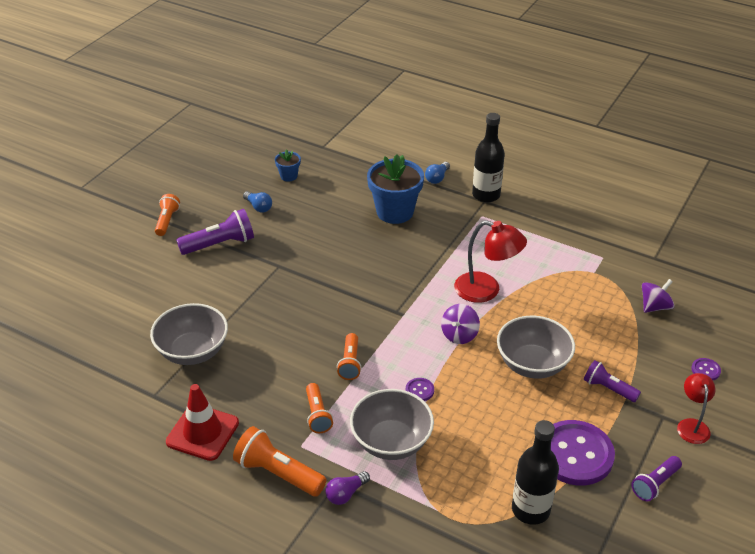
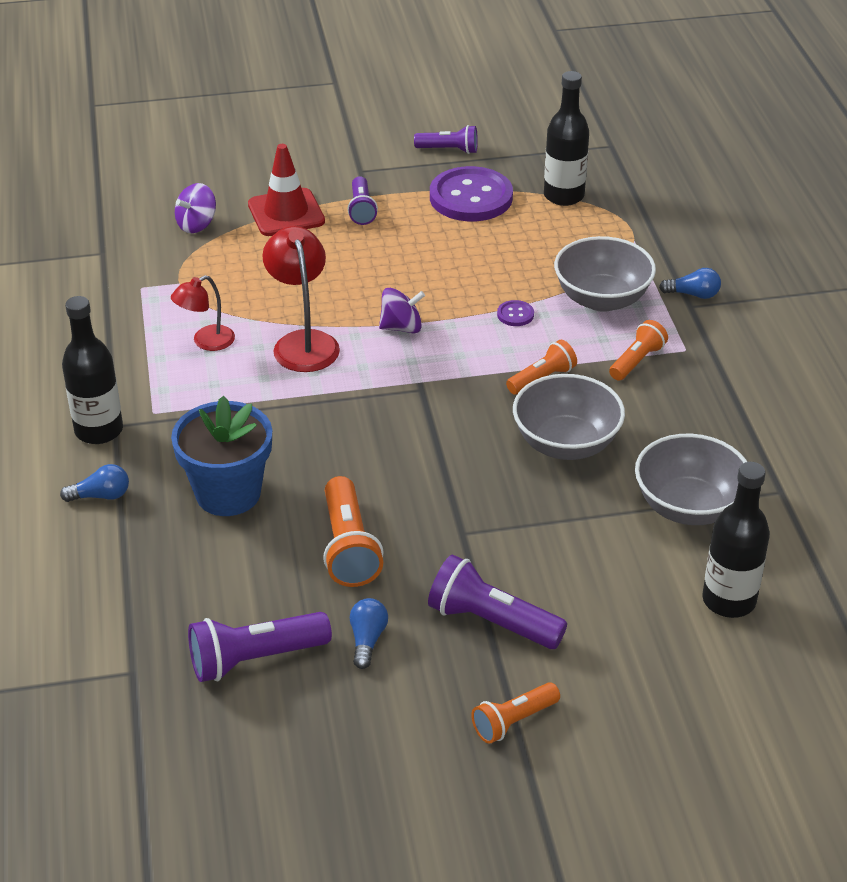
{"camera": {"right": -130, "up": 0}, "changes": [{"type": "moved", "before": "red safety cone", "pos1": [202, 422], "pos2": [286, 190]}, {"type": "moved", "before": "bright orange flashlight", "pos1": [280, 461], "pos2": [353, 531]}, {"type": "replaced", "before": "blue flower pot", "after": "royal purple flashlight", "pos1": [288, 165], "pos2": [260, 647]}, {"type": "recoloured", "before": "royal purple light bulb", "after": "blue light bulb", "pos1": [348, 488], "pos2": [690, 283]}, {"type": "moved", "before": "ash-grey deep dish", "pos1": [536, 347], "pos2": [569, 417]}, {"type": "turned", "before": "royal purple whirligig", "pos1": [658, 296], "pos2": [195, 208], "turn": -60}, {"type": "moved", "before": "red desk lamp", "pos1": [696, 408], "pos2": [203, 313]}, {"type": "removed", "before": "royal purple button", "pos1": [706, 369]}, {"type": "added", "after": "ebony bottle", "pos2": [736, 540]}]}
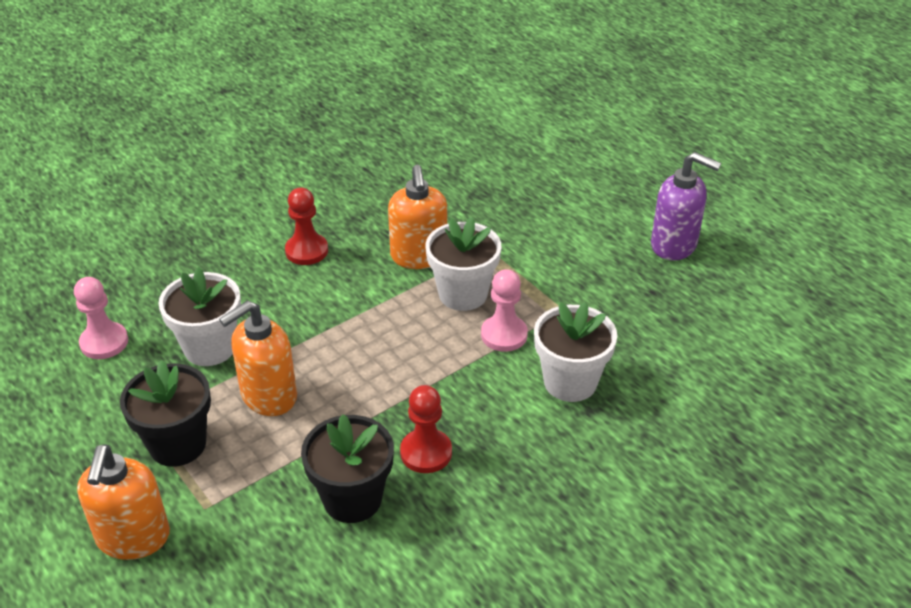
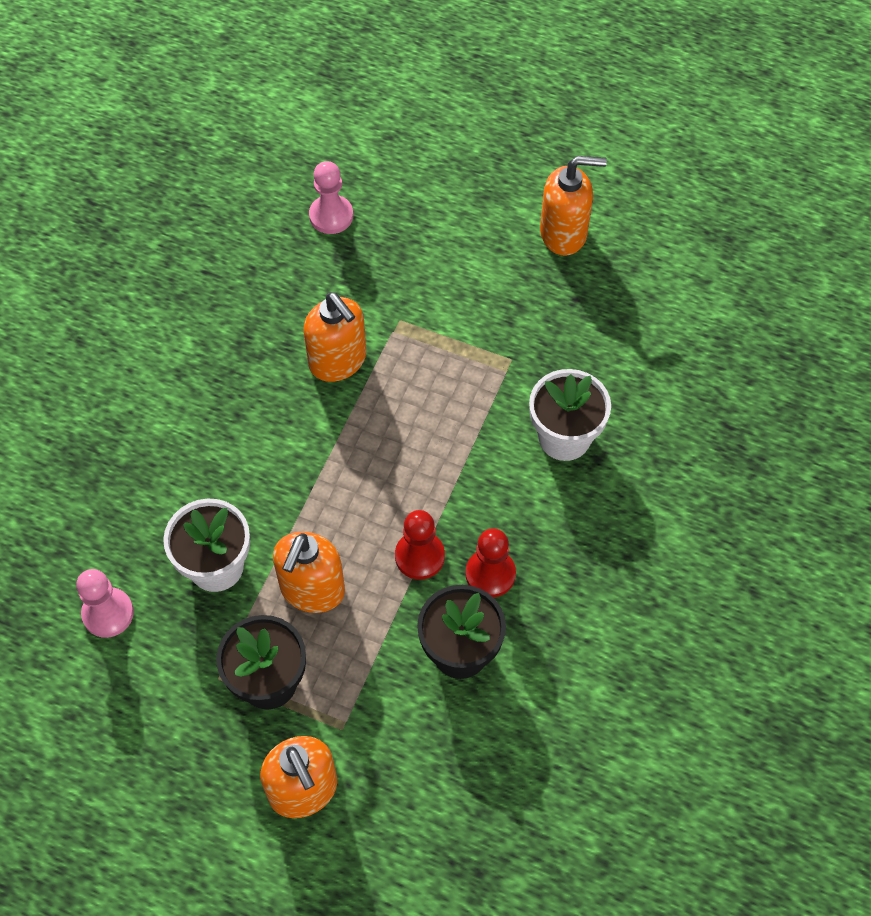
{"camera": {"right": -30, "up": 20}, "changes": [{"type": "moved", "before": "red chess pawn", "pos1": [306, 226], "pos2": [420, 545]}, {"type": "removed", "before": "white flower pot", "pos1": [463, 264]}, {"type": "moved", "before": "rose-pink chess pawn", "pos1": [504, 310], "pos2": [331, 197]}, {"type": "recoloured", "before": "royal purple soap pump", "after": "bright orange soap pump", "pos1": [686, 206], "pos2": [573, 206]}]}
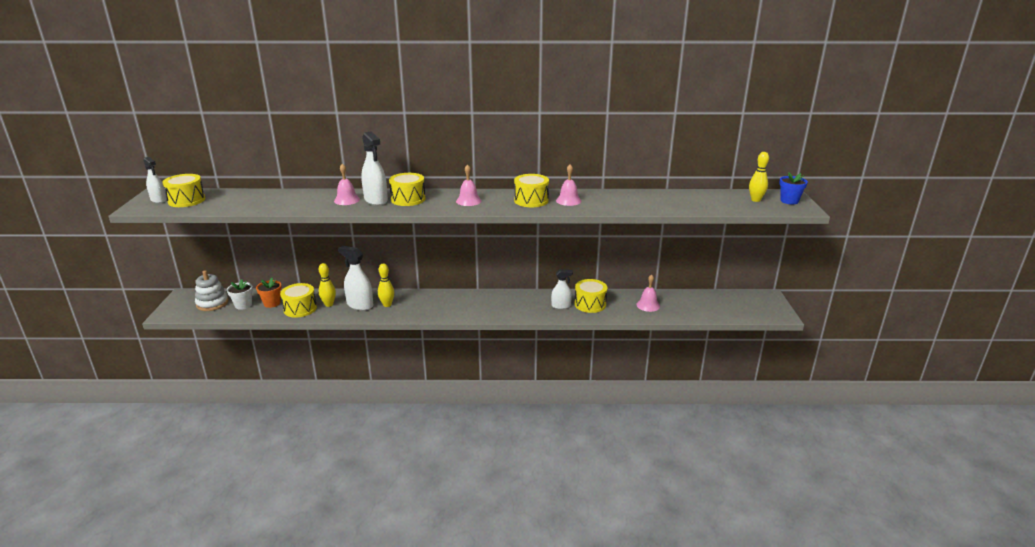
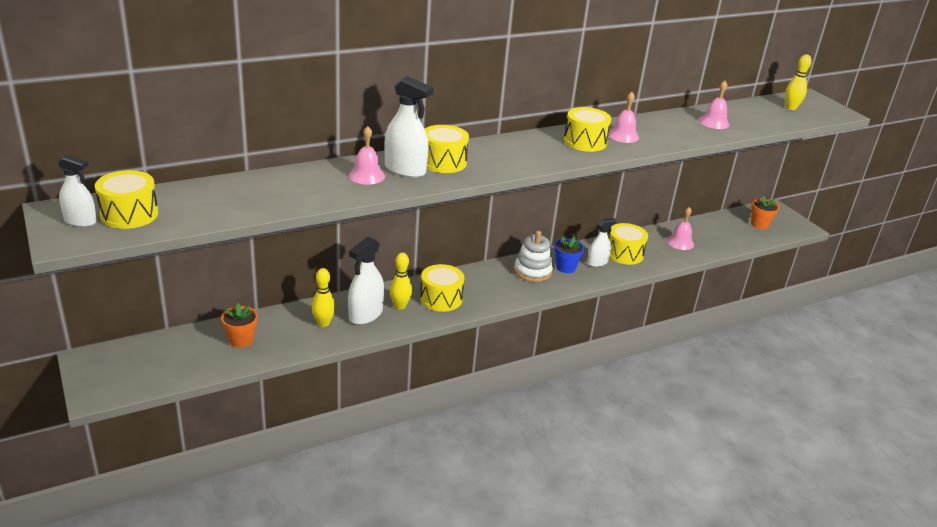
{"camera": {"right": -30, "up": 5}, "changes": [{"type": "moved", "before": "white stacking toy", "pos1": [212, 290], "pos2": [533, 256]}, {"type": "removed", "before": "white flower pot", "pos1": [240, 294]}, {"type": "moved", "before": "yellow toy drum", "pos1": [298, 300], "pos2": [442, 288]}, {"type": "turned", "before": "white spray cleaner", "pos1": [355, 278], "pos2": [366, 280], "turn": -60}, {"type": "moved", "before": "rose-pink bell", "pos1": [469, 185], "pos2": [714, 105]}, {"type": "moved", "before": "blue flower pot", "pos1": [793, 188], "pos2": [569, 254]}, {"type": "added", "after": "bright orange flower pot", "pos2": [765, 212]}]}
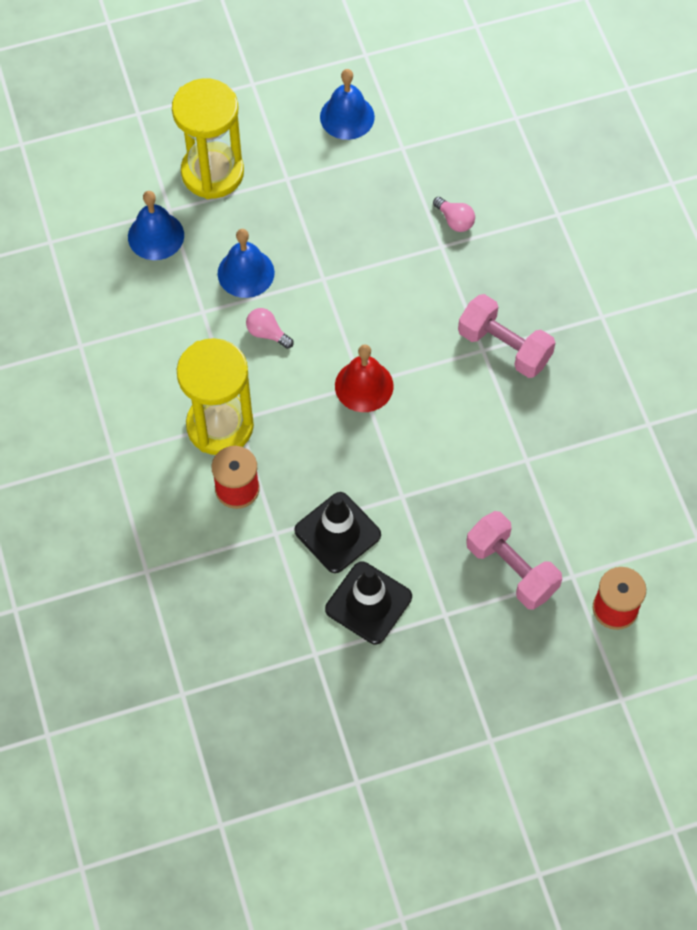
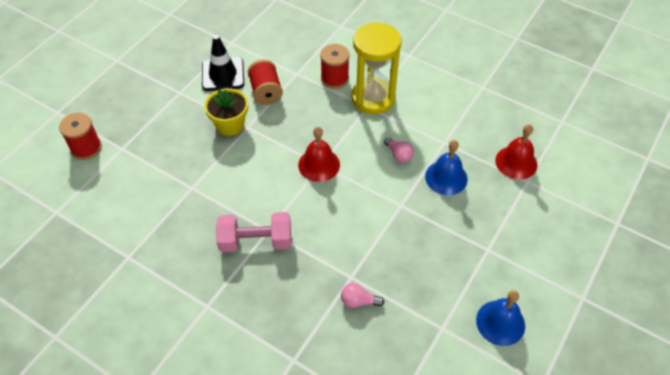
{"camera": {"right": 140, "up": -10}, "changes": [{"type": "recoloured", "before": "blue bell", "after": "red bell", "pos1": [156, 225], "pos2": [516, 152]}, {"type": "removed", "before": "yellow sandglass", "pos1": [208, 138]}, {"type": "turned", "before": "rose-pink light bulb", "pos1": [270, 328], "pos2": [399, 150], "turn": 60}, {"type": "replaced", "before": "ebony safety cone", "after": "red reel of thread", "pos1": [337, 532], "pos2": [265, 82]}, {"type": "removed", "before": "rose-pink free weight", "pos1": [514, 560]}, {"type": "added", "after": "yellow flower pot", "pos2": [226, 112]}]}
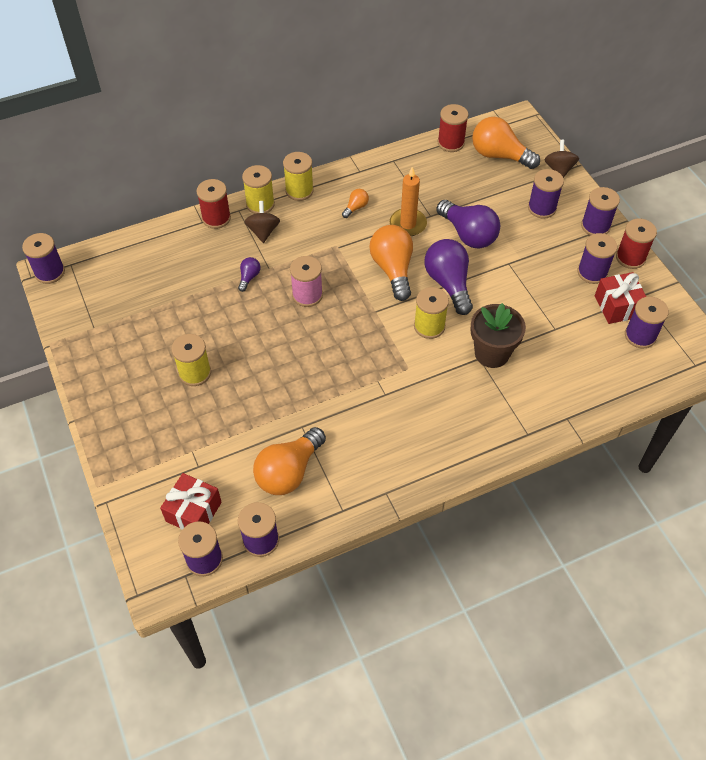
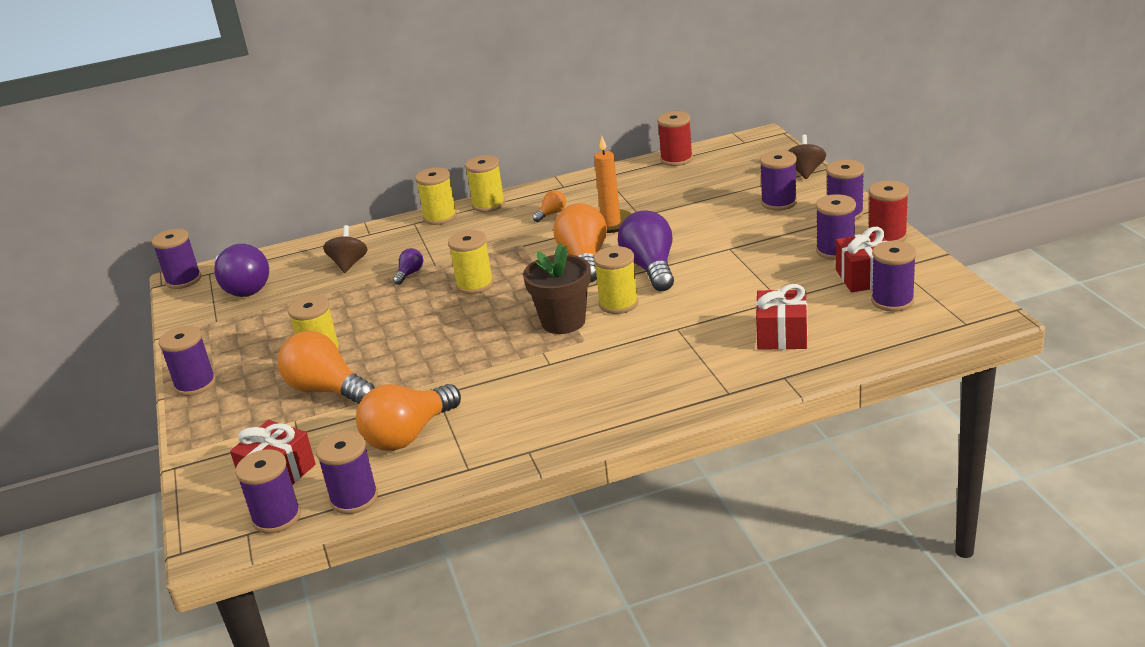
{"camera": {"right": 10, "up": -25}, "changes": [{"type": "removed", "before": "red reel of thread", "pos1": [213, 204]}, {"type": "moved", "before": "dark brown whirligig", "pos1": [262, 222], "pos2": [345, 249]}, {"type": "recoloured", "before": "rose-pink reel of thread", "after": "yellow reel of thread", "pos1": [306, 281], "pos2": [471, 262]}, {"type": "moved", "before": "royal purple light bulb", "pos1": [468, 224], "pos2": [241, 270]}, {"type": "moved", "before": "dark brown flower pot", "pos1": [498, 335], "pos2": [557, 288]}, {"type": "moved", "before": "bright orange light bulb", "pos1": [506, 143], "pos2": [326, 368]}, {"type": "added", "after": "royal purple reel of thread", "pos2": [187, 361]}, {"type": "added", "after": "red present", "pos2": [781, 317]}]}
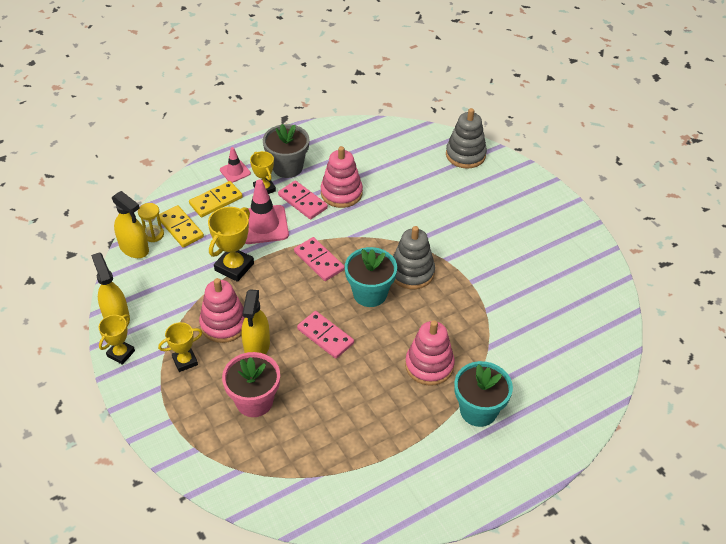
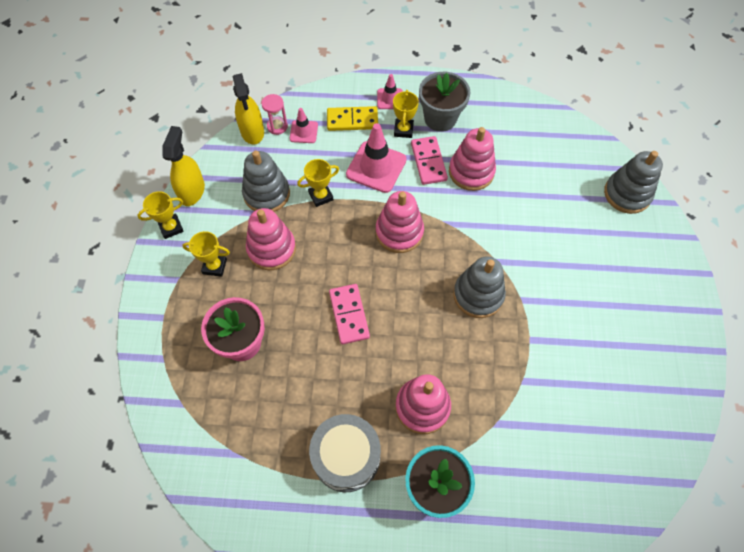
{"camera": {"right": 35, "up": 15}, "changes": [{"type": "recoloured", "before": "yellow sandglass", "after": "rose-pink sandglass", "pos1": [151, 222], "pos2": [274, 114]}, {"type": "replaced", "before": "yellow domino piece", "after": "rose-pink safety cone", "pos1": [181, 226], "pos2": [304, 125]}, {"type": "resized", "before": "yellow prize cup", "pos1": [231, 244], "pos2": [318, 183], "scale": 0.64}, {"type": "removed", "before": "yellow spray cleaner", "pos1": [255, 321]}, {"type": "replaced", "before": "rose-pink domino piece", "after": "rose-pink stacking toy", "pos1": [319, 259], "pos2": [400, 222]}, {"type": "removed", "before": "turquoise flower pot", "pos1": [371, 277]}, {"type": "added", "after": "ash-grey stacking toy", "pos2": [266, 181]}, {"type": "added", "after": "ash-grey toy drum", "pos2": [345, 453]}]}
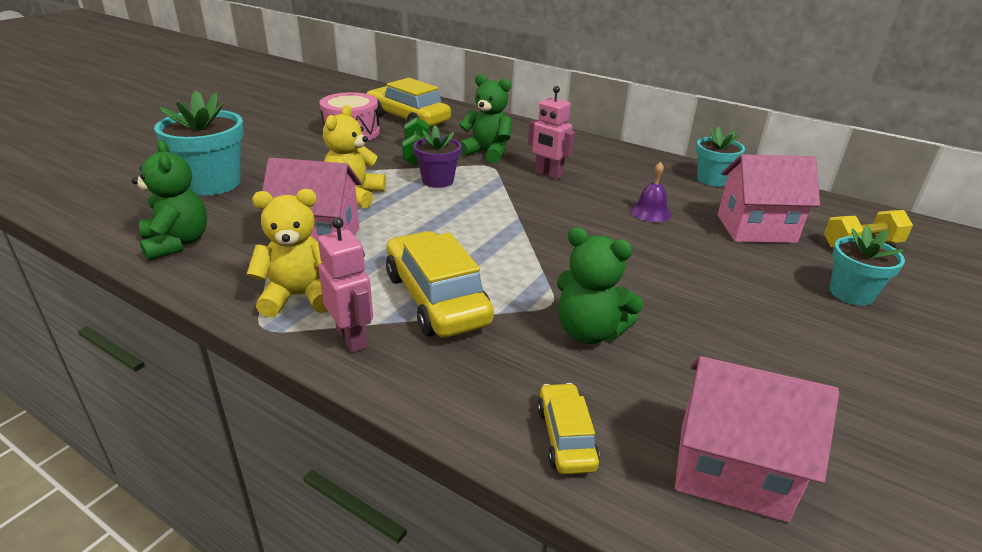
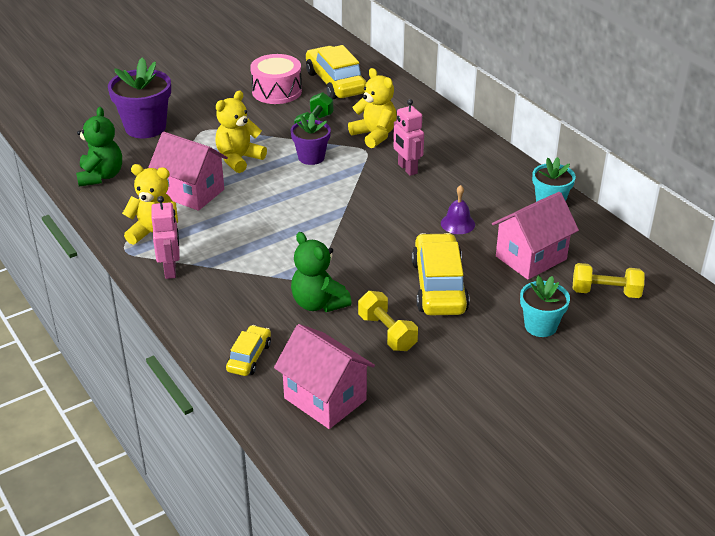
{"camera": {"right": 25, "up": 5}, "changes": [{"type": "recoloured", "before": "turquoise flower pot", "after": "royal purple flower pot", "pos1": [199, 142], "pos2": [139, 97]}, {"type": "moved", "before": "yellow automobile", "pos1": [440, 284], "pos2": [441, 274]}, {"type": "recoloured", "before": "leaf-green teddy", "after": "yellow teddy", "pos1": [485, 118], "pos2": [372, 108]}, {"type": "turned", "before": "rose-pink toy house", "pos1": [769, 198], "pos2": [535, 236], "turn": -60}, {"type": "added", "after": "yellow free weight", "pos2": [388, 321]}]}
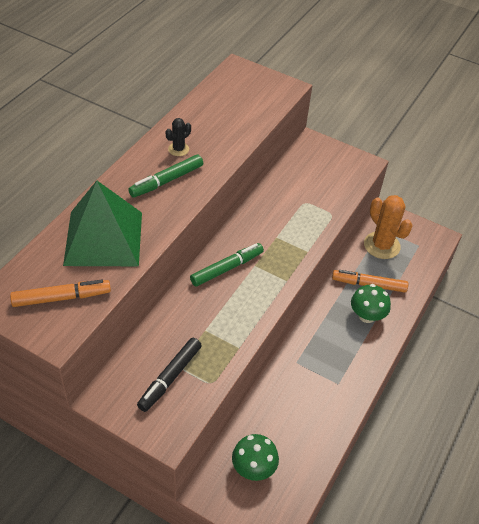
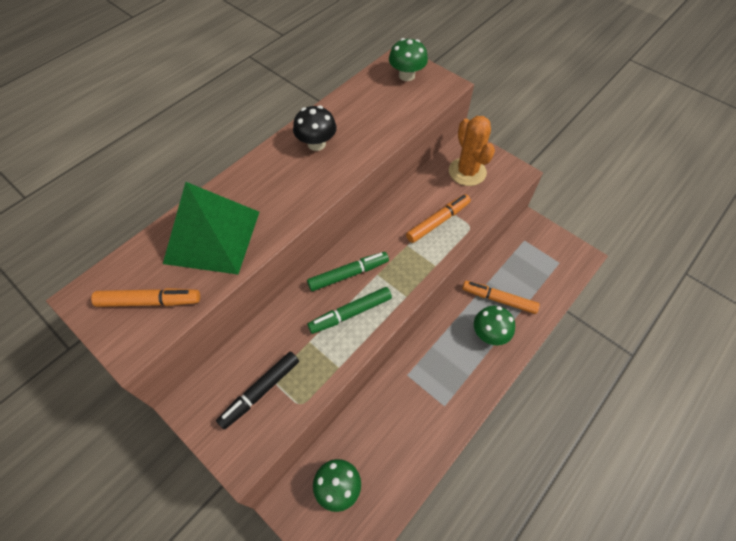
{"camera": {"right": 15, "up": 10}, "changes": [{"type": "moved", "before": "leaf-green felt pen", "pos1": [165, 176], "pos2": [350, 310]}, {"type": "replaced", "before": "ebony saguaro cactus", "after": "ebony toadstool", "pos1": [178, 137], "pos2": [315, 128]}, {"type": "moved", "before": "bright orange saguaro cactus", "pos1": [388, 227], "pos2": [472, 151]}, {"type": "added", "after": "leaf-green toadstool", "pos2": [408, 59]}, {"type": "added", "after": "bright orange felt pen", "pos2": [438, 218]}]}
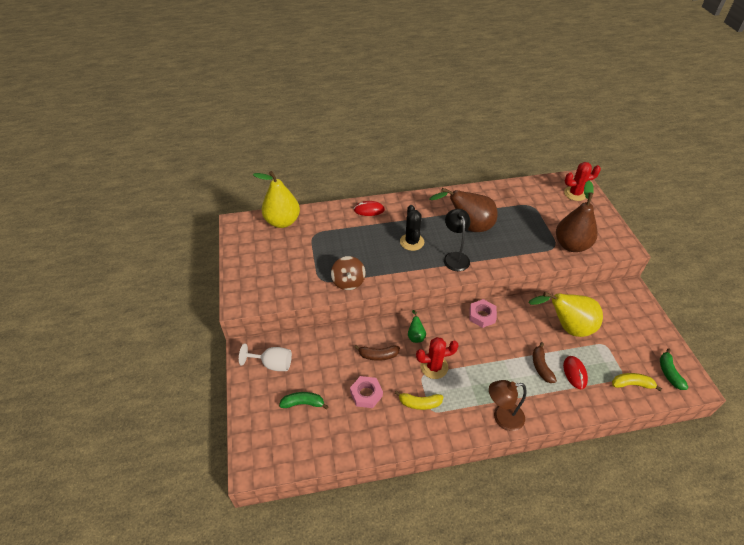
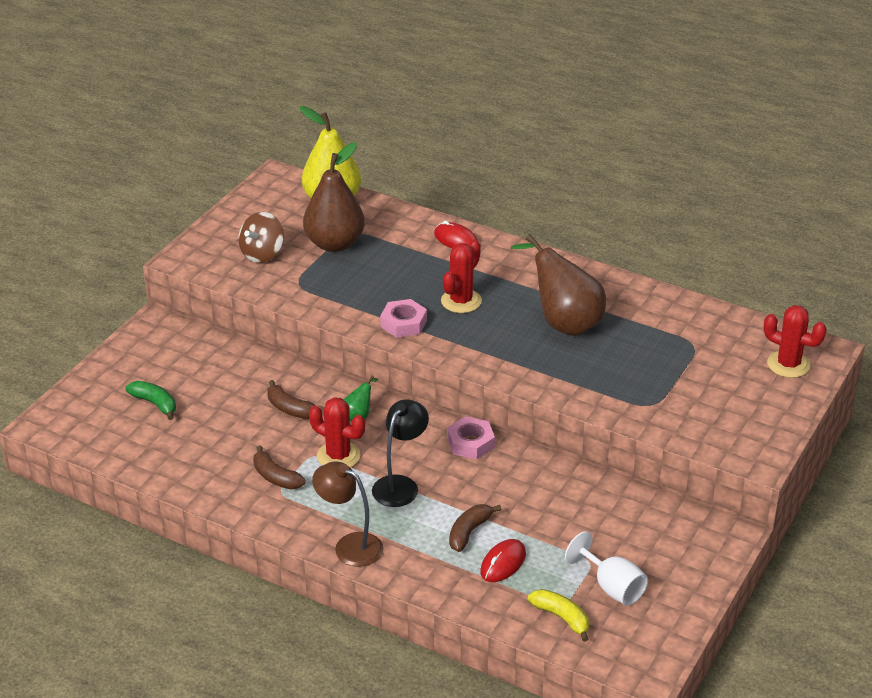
{"camera": {"right": 40, "up": -10}, "changes": [{"type": "moved", "before": "white chalice", "pos1": [265, 357], "pos2": [606, 568]}, {"type": "moved", "before": "dark brown whirligig", "pos1": [348, 273], "pos2": [261, 237]}, {"type": "moved", "before": "rose-pink hexagon nut", "pos1": [366, 392], "pos2": [403, 318]}, {"type": "recoloured", "before": "yellow banana fruit", "after": "dark brown banana fruit", "pos1": [419, 400], "pos2": [279, 467]}, {"type": "recoloured", "before": "ebony saguaro cactus", "after": "red saguaro cactus", "pos1": [412, 228], "pos2": [461, 276]}, {"type": "moved", "before": "ebony desk lamp", "pos1": [457, 240], "pos2": [400, 453]}, {"type": "removed", "before": "yellow toy pear", "pos1": [565, 314]}, {"type": "moved", "before": "dark brown toy pear", "pos1": [577, 216], "pos2": [334, 197]}, {"type": "removed", "before": "leaf-green banana fruit", "pos1": [674, 369]}]}
